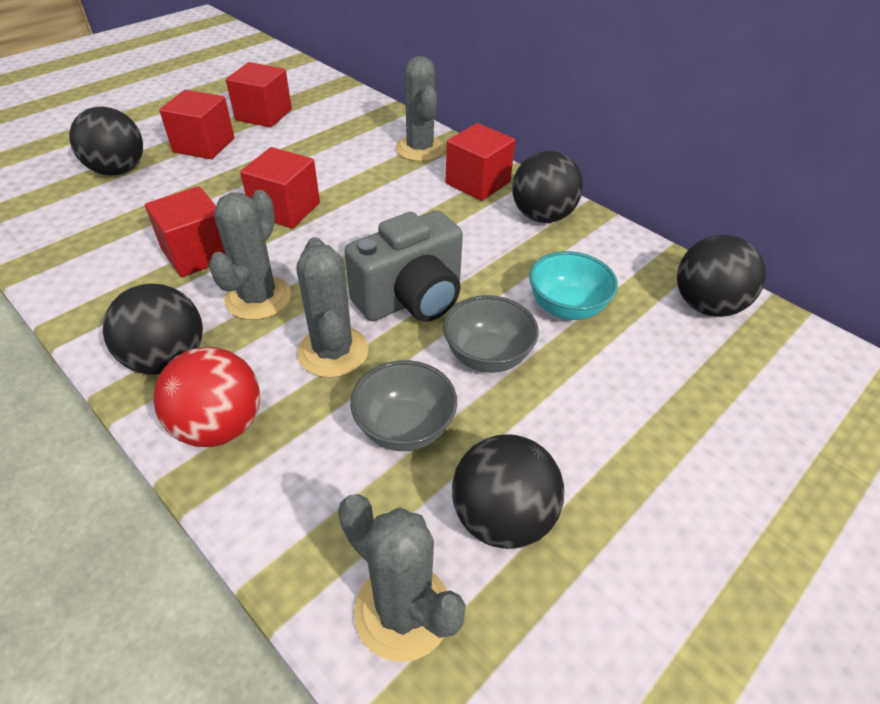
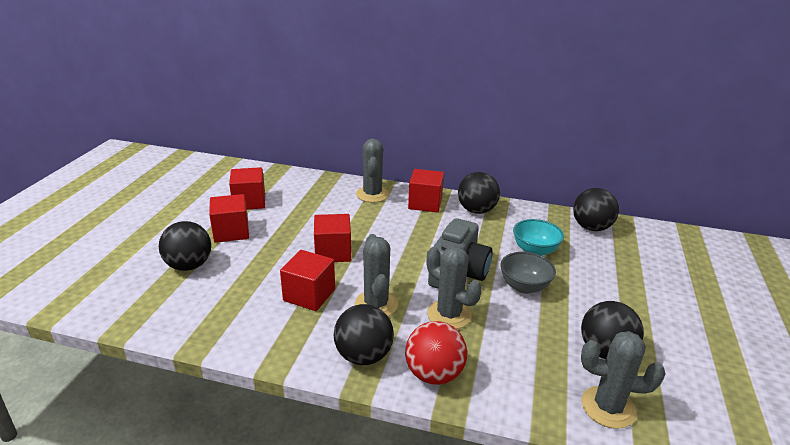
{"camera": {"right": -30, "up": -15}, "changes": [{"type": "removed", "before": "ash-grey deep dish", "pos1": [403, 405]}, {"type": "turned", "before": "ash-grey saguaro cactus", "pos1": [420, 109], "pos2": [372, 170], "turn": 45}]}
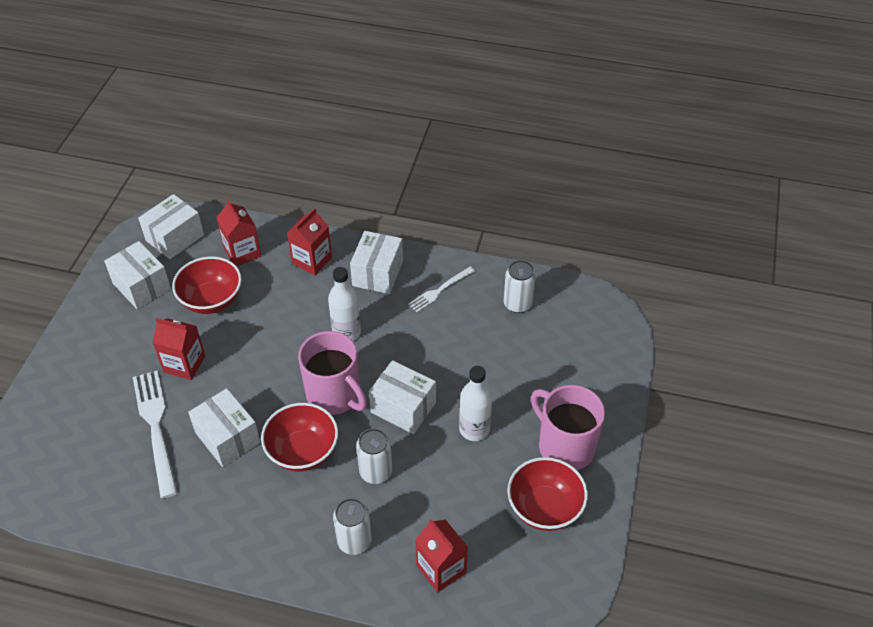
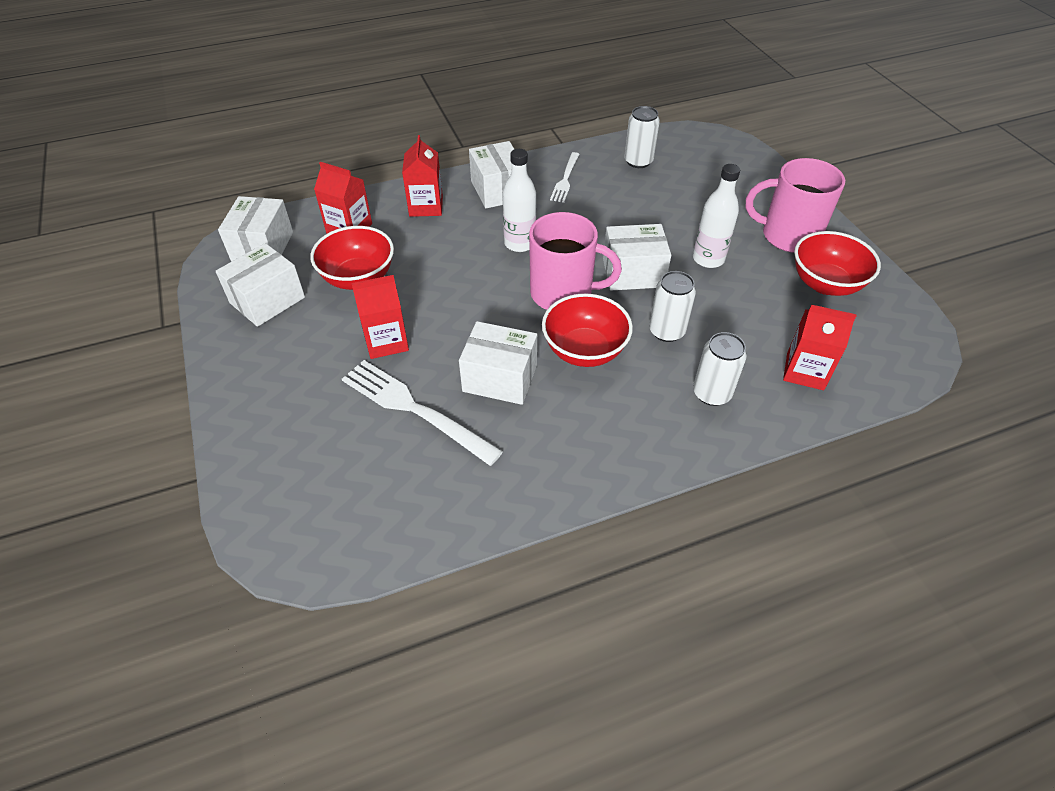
{"camera": {"right": -35, "up": 0}, "changes": [{"type": "turned", "before": "white box", "pos1": [137, 275], "pos2": [260, 285], "turn": -60}]}
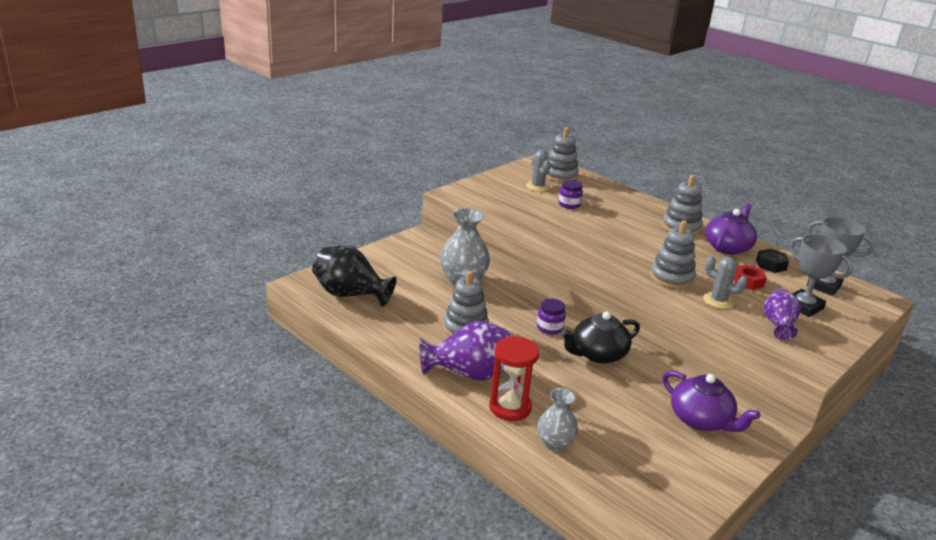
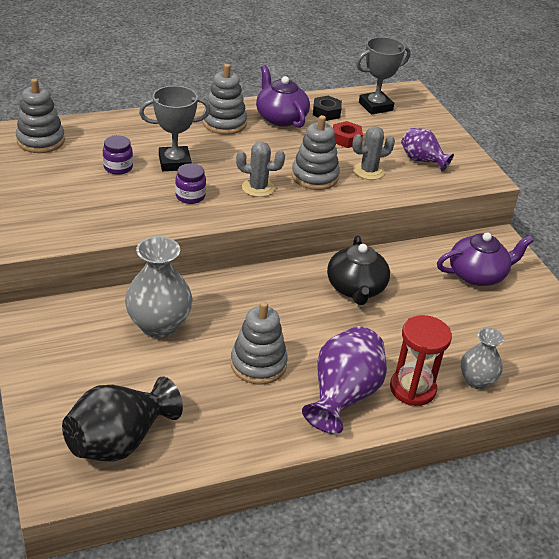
{"camera": {"right": -65, "up": 10}, "changes": [{"type": "moved", "before": "ash-grey saguaro cactus", "pos1": [538, 171], "pos2": [260, 169]}, {"type": "moved", "before": "royal purple jam jar", "pos1": [551, 316], "pos2": [190, 183]}, {"type": "moved", "before": "ash-grey prize cup", "pos1": [821, 275], "pos2": [175, 128]}]}
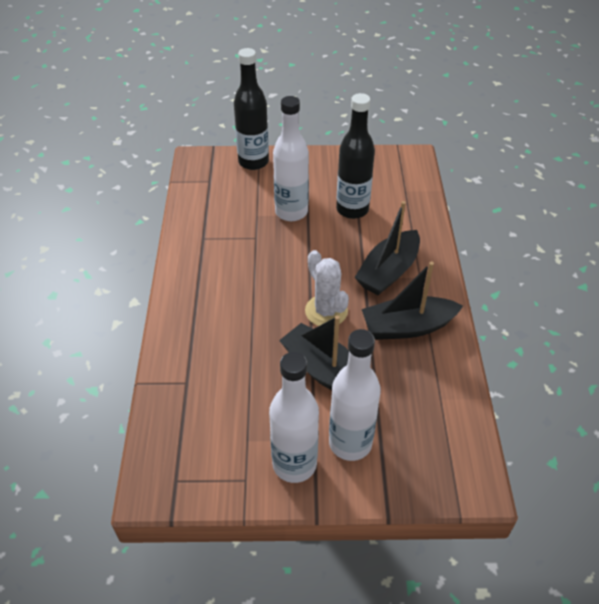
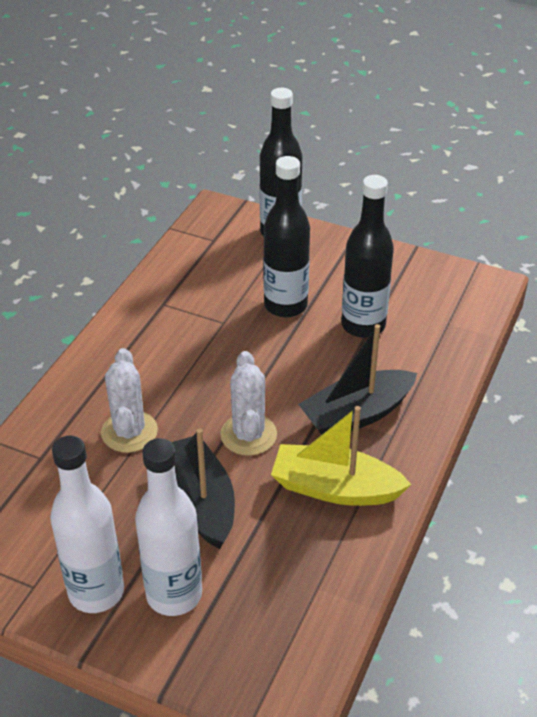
{"camera": {"right": 25, "up": -5}, "changes": [{"type": "recoloured", "before": "white bottle", "after": "ebony bottle", "pos1": [291, 158], "pos2": [286, 236]}, {"type": "recoloured", "before": "ebony toy boat", "after": "yellow toy boat", "pos1": [412, 300], "pos2": [341, 456]}, {"type": "added", "after": "white saguaro cactus", "pos2": [129, 400]}]}
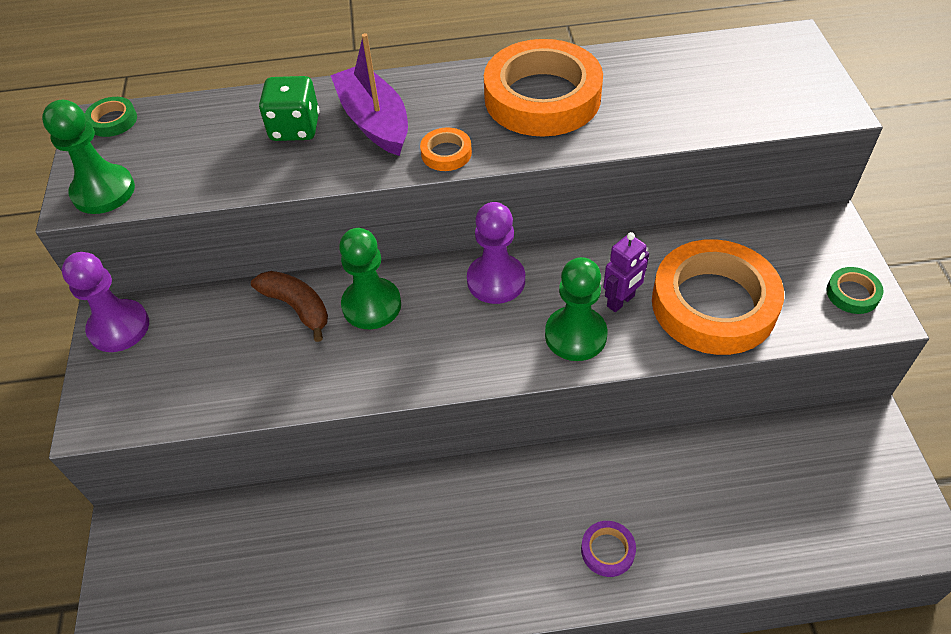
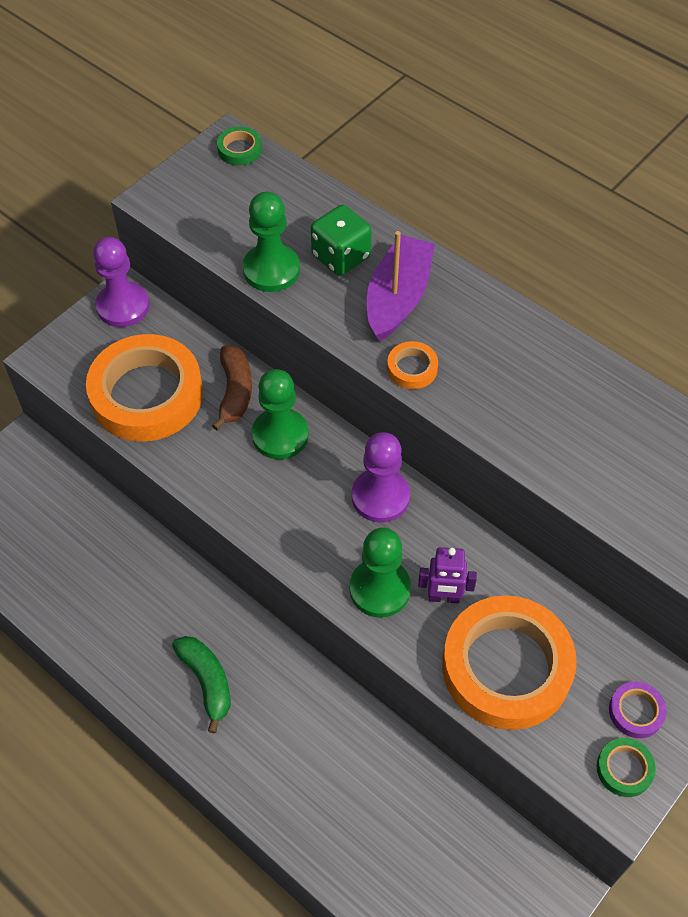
{"camera": {"right": 45, "up": 5}, "changes": [{"type": "moved", "before": "leaf-green chess pawn", "pos1": [88, 157], "pos2": [271, 242]}, {"type": "moved", "before": "bright orange roll of tape", "pos1": [543, 87], "pos2": [144, 388]}, {"type": "moved", "before": "royal purple roll of tape", "pos1": [608, 549], "pos2": [638, 709]}, {"type": "added", "after": "leaf-green banana fruit", "pos2": [201, 684]}]}
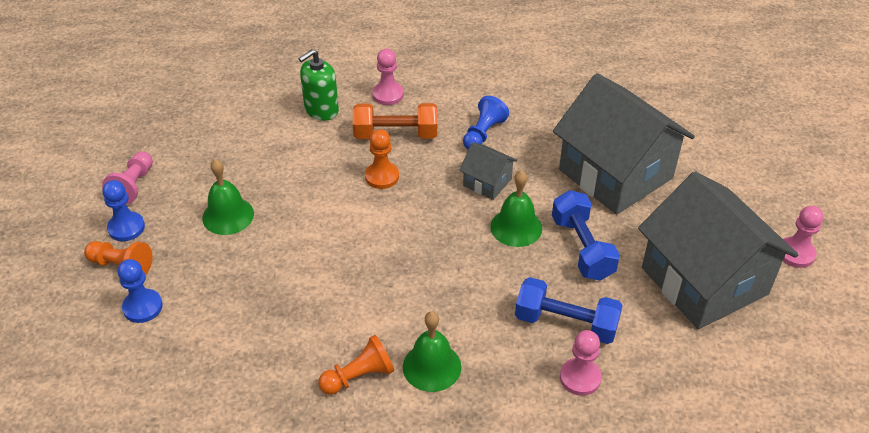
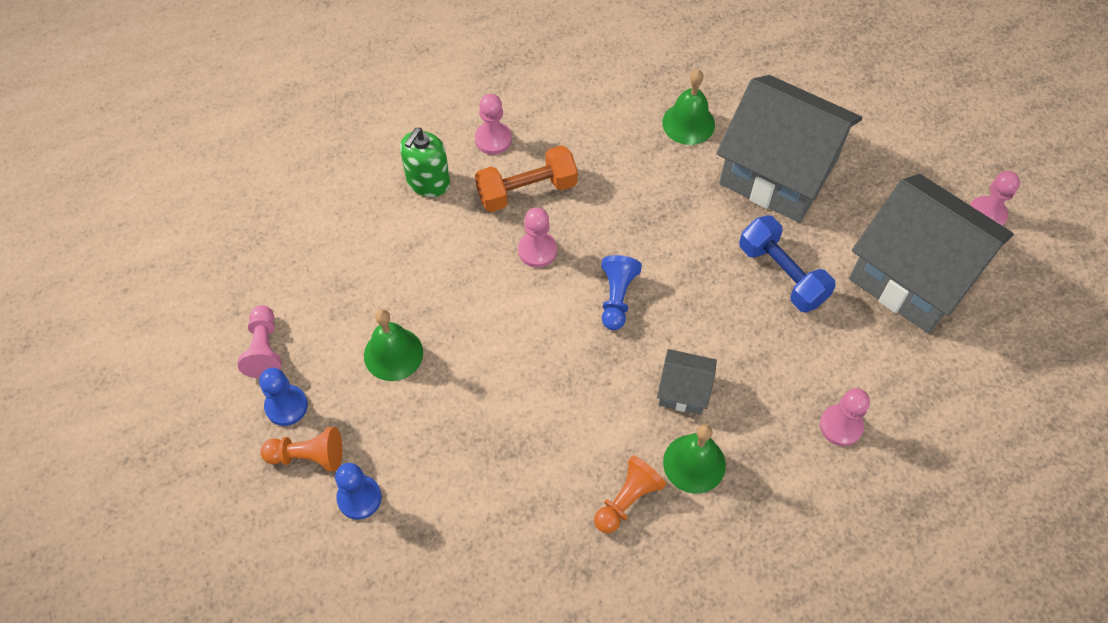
{"camera": {"right": -20, "up": 15}, "changes": [{"type": "recoloured", "before": "bright orange chess pawn", "after": "rose-pink chess pawn", "pos1": [382, 159], "pos2": [537, 237]}, {"type": "moved", "before": "ash-grey toy house", "pos1": [488, 171], "pos2": [687, 382]}, {"type": "moved", "before": "blue chess pawn", "pos1": [486, 123], "pos2": [621, 292]}, {"type": "moved", "before": "leaf-green bell", "pos1": [516, 208], "pos2": [688, 107]}, {"type": "removed", "before": "blue free weight", "pos1": [569, 310]}]}
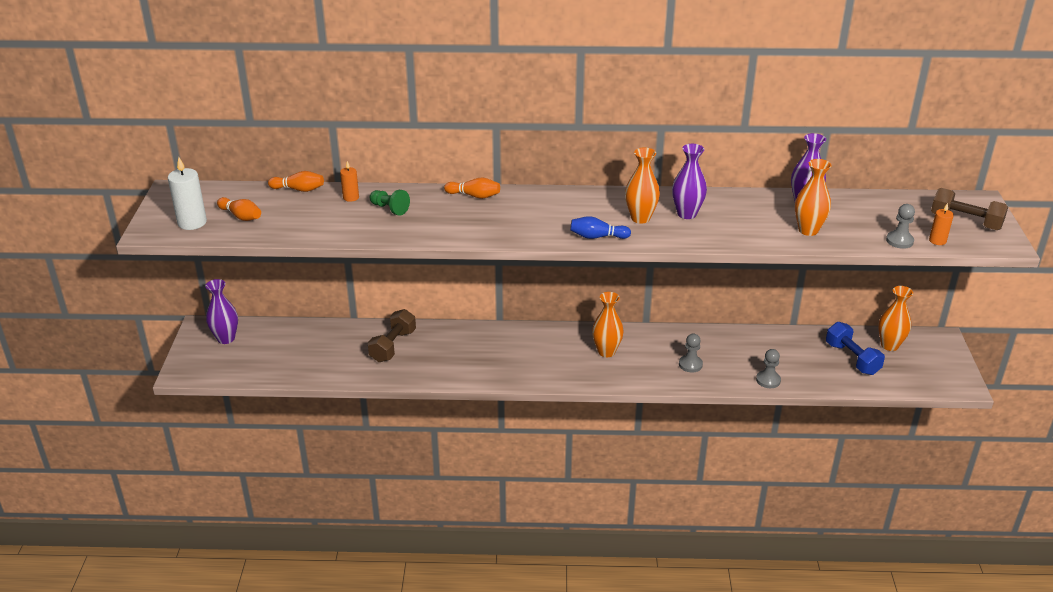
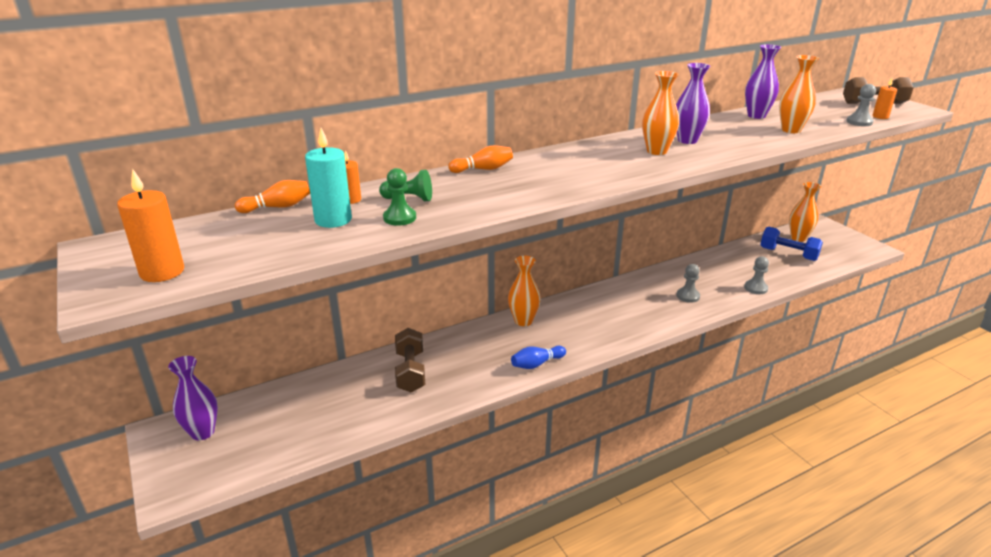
{"camera": {"right": -30, "up": -5}, "changes": [{"type": "recoloured", "before": "white pillar candle", "after": "bright orange pillar candle", "pos1": [187, 193], "pos2": [150, 225]}, {"type": "removed", "before": "bright orange skittle", "pos1": [239, 209]}, {"type": "moved", "before": "blue skittle", "pos1": [600, 227], "pos2": [538, 357]}, {"type": "moved", "before": "bright orange tall vase", "pos1": [608, 324], "pos2": [524, 291]}, {"type": "added", "after": "turquoise pillar candle", "pos2": [328, 178]}, {"type": "added", "after": "leaf-green chess pawn", "pos2": [399, 197]}]}
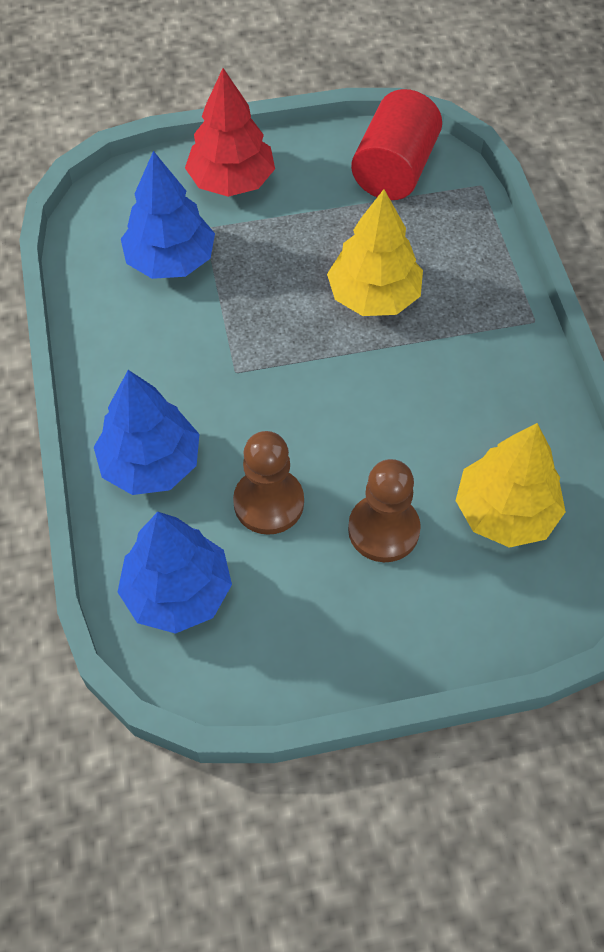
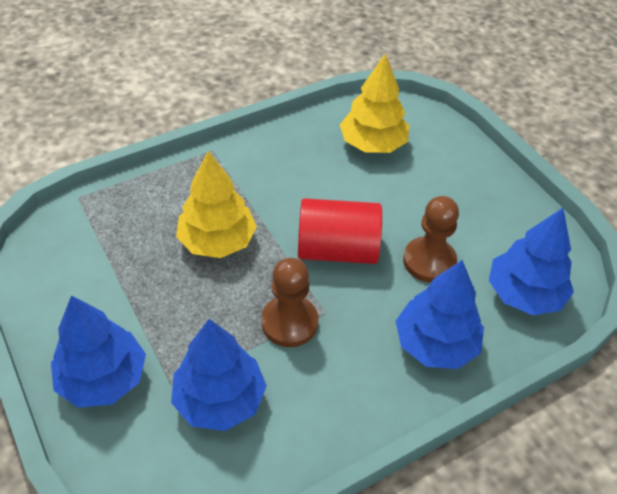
{"camera": {"right": -110, "up": -10}, "changes": [{"type": "recoloured", "before": "red fir tree", "after": "blue fir tree", "pos1": [230, 132], "pos2": [98, 351]}, {"type": "moved", "before": "dark brown chess pawn", "pos1": [384, 510], "pos2": [289, 302]}, {"type": "moved", "before": "red cylinder shape", "pos1": [396, 144], "pos2": [340, 231]}]}
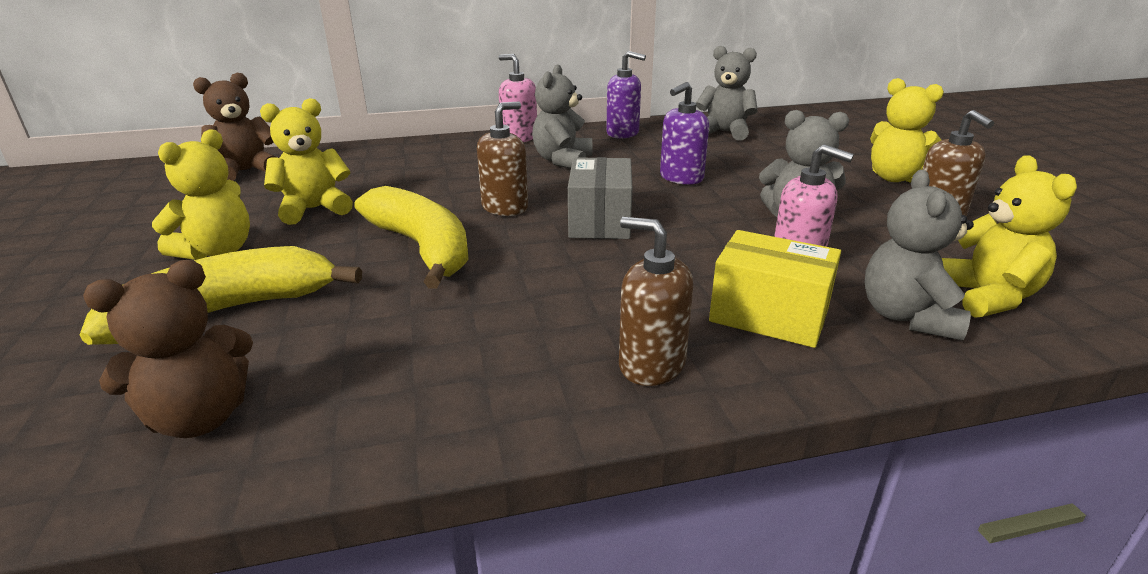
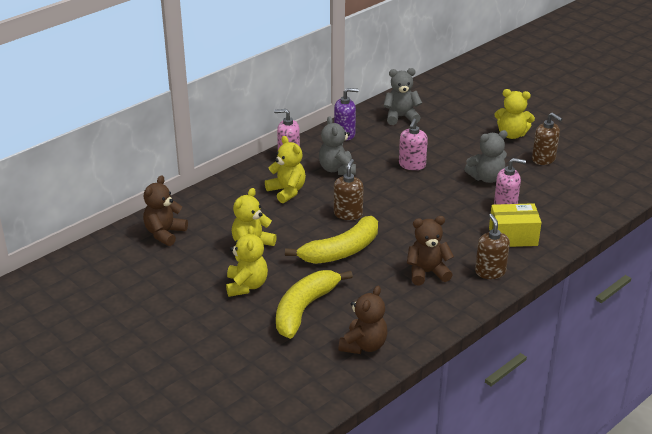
{"camera": {"right": -30, "up": 5}, "changes": [{"type": "turned", "before": "yellow banana fruit", "pos1": [411, 237], "pos2": [331, 240], "turn": 120}, {"type": "removed", "before": "ash-grey box", "pos1": [600, 198]}, {"type": "turned", "before": "dark brown soap pump", "pos1": [656, 301], "pos2": [492, 246], "turn": 75}, {"type": "recoloured", "before": "royal purple soap pump", "after": "rose-pink soap pump", "pos1": [684, 133], "pos2": [413, 144]}, {"type": "removed", "before": "ash-grey teddy", "pos1": [919, 255]}, {"type": "moved", "before": "yellow teddy", "pos1": [1009, 237], "pos2": [285, 169]}, {"type": "added", "after": "dark brown teddy", "pos2": [430, 250]}]}
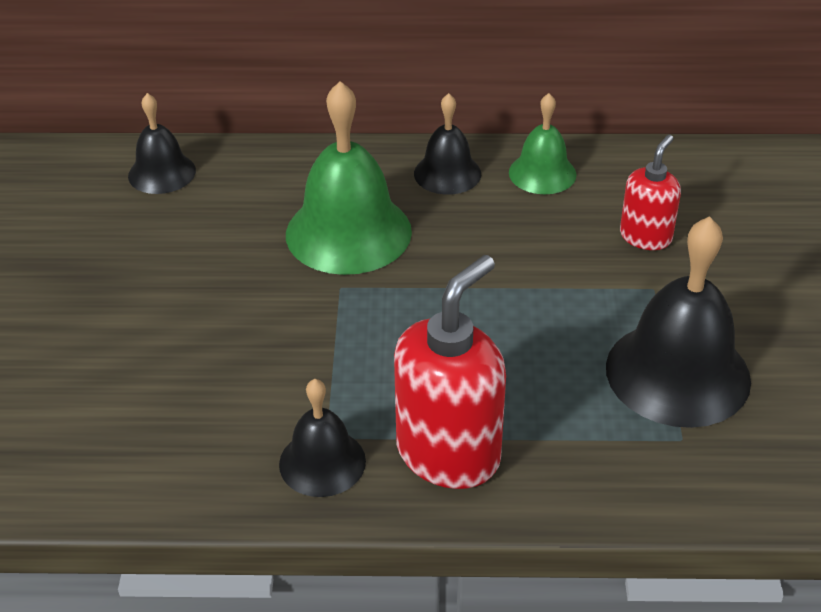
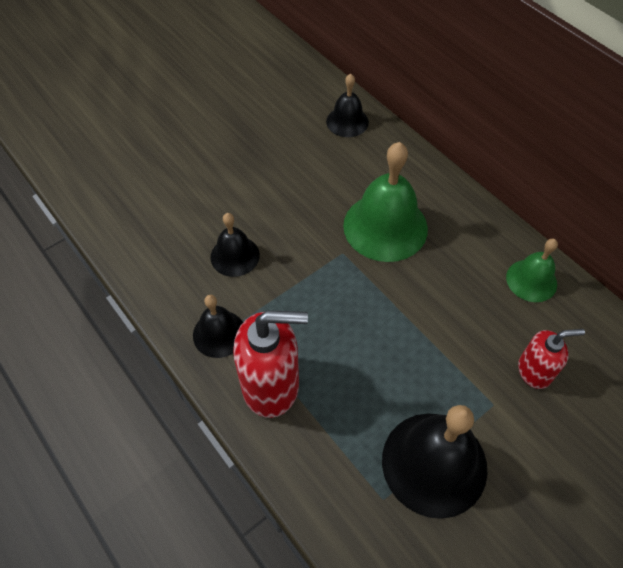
{"camera": {"right": 50, "up": 15}, "changes": [{"type": "moved", "before": "ebony bell", "pos1": [447, 144], "pos2": [235, 245]}]}
